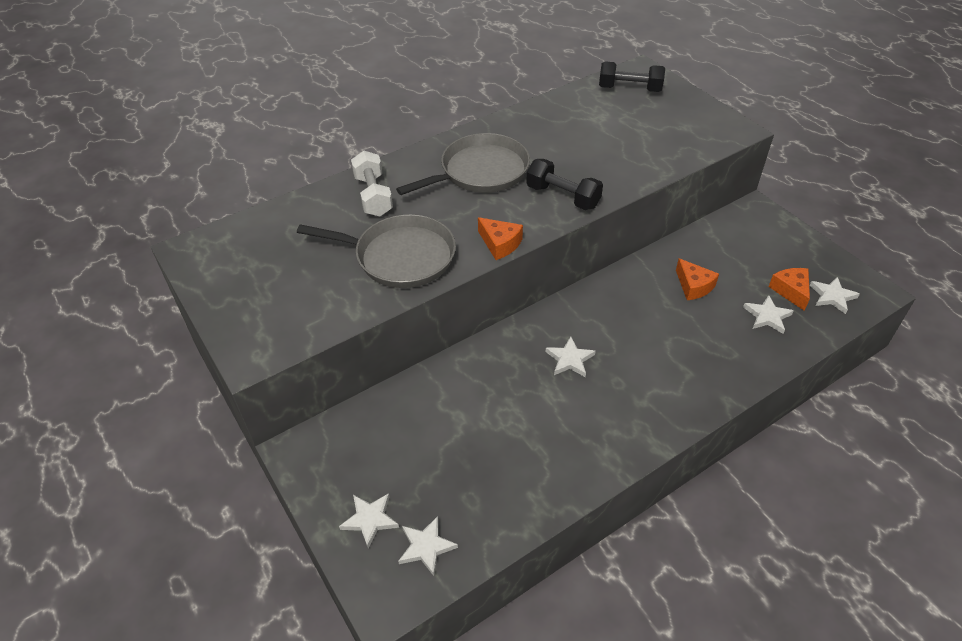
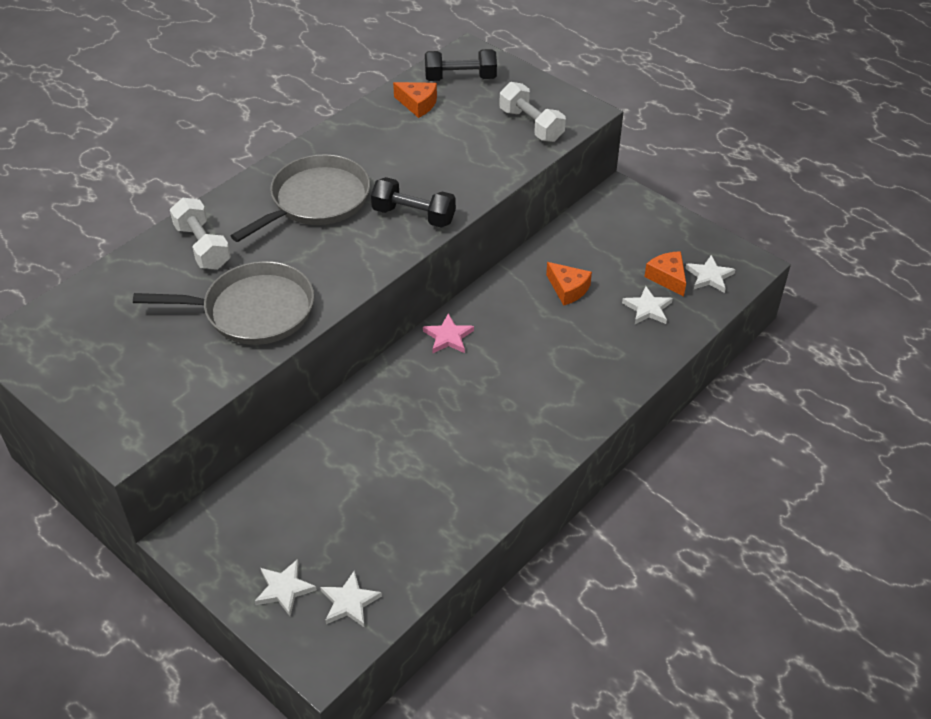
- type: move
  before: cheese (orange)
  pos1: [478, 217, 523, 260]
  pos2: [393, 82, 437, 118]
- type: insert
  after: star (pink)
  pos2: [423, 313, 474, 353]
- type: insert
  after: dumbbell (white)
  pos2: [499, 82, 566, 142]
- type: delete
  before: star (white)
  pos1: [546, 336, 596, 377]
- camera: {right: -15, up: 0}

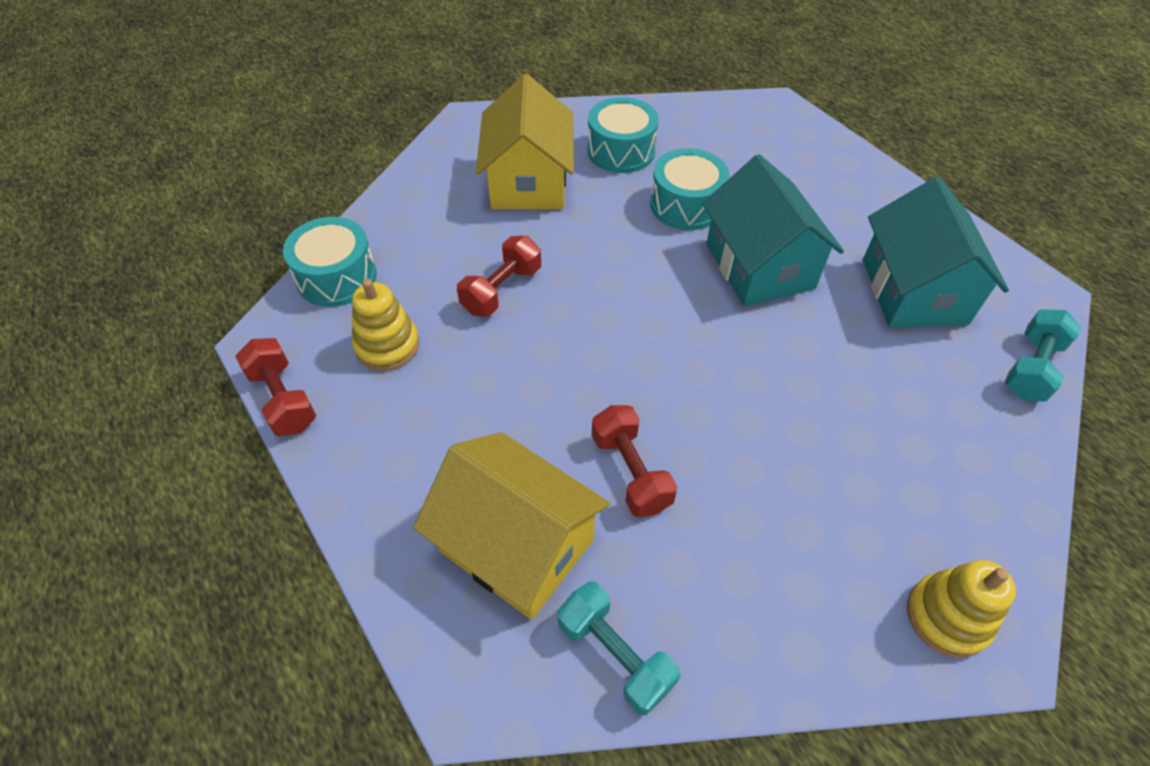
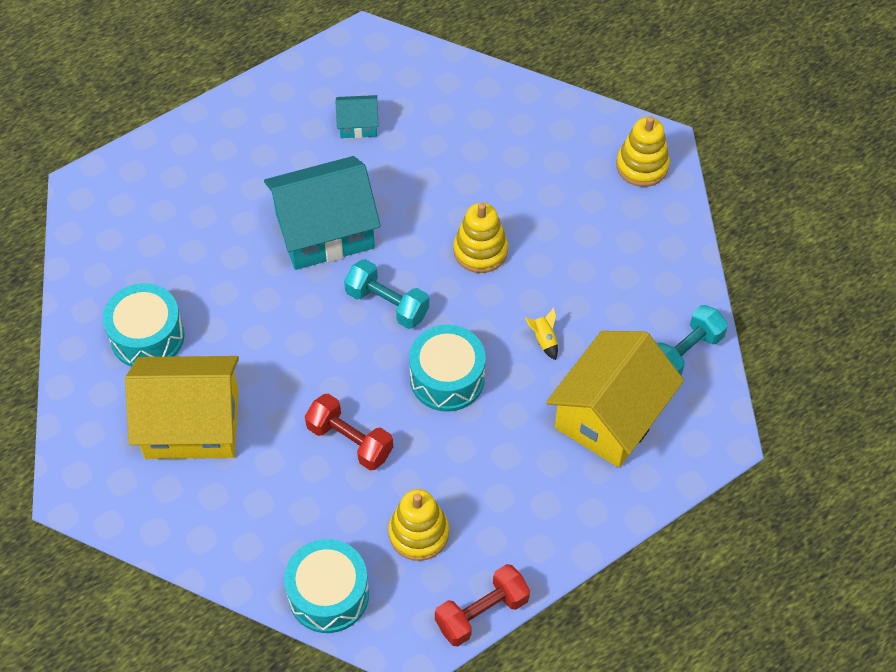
- type: resize
  before: house (turquoise)
  pos1: [863, 177, 1009, 328]
  pos2: [336, 95, 379, 138]
  scale: 0.46
- type: move
  before: dumbbell (turquoise)
  pos1: [1005, 309, 1081, 402]
  pos2: [344, 259, 429, 329]
- type: move
  before: drum (turquoise)
  pos1: [650, 148, 729, 230]
  pos2: [409, 325, 486, 412]
- type: insert
  after: stacking toy (yellow)
  pos2: [454, 203, 508, 273]
- type: replace
  before: dumbbell (red)
  after: rocket (yellow)
  pos1: [592, 405, 677, 517]
  pos2: [525, 308, 558, 360]
- camera: {right: -90, up: 5}

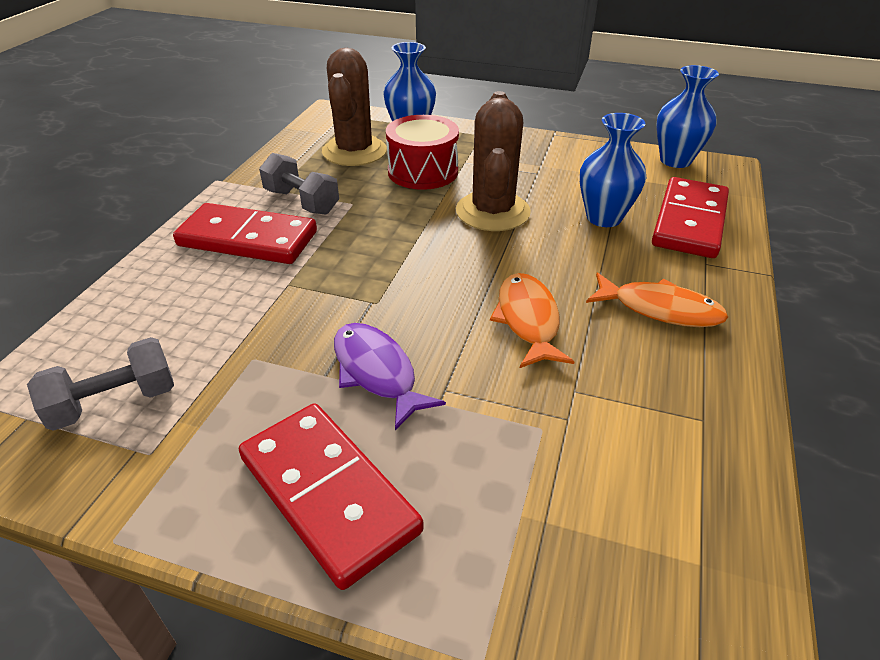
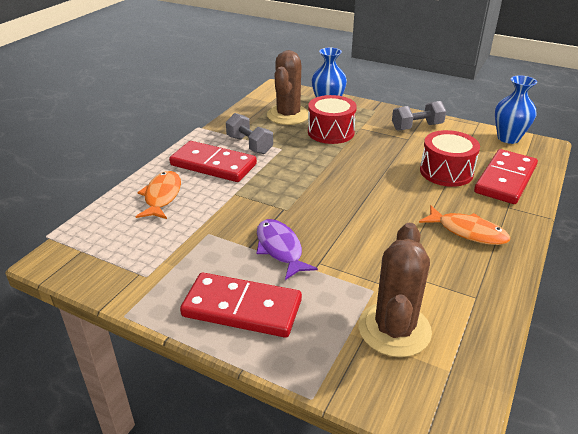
- type: move
  before: fish (orange)
  pos1: [490, 273, 575, 368]
  pos2: [136, 171, 181, 219]
- type: rotate
  before: domino (red)
  pos1: [239, 403, 424, 590]
  pos2: [180, 273, 302, 338]
  turn: -45
- type: move
  before: cactus (brown)
  pos1: [456, 91, 531, 231]
  pos2: [359, 223, 432, 357]
- type: move
  before: dumbbell (grey)
  pos1: [27, 337, 174, 431]
  pos2: [392, 101, 446, 131]
- type: replace
  before: vase (blue)
  after: drum (red)
  pos1: [580, 113, 647, 227]
  pos2: [420, 130, 480, 187]
- camera: {right: 10, up: -5}

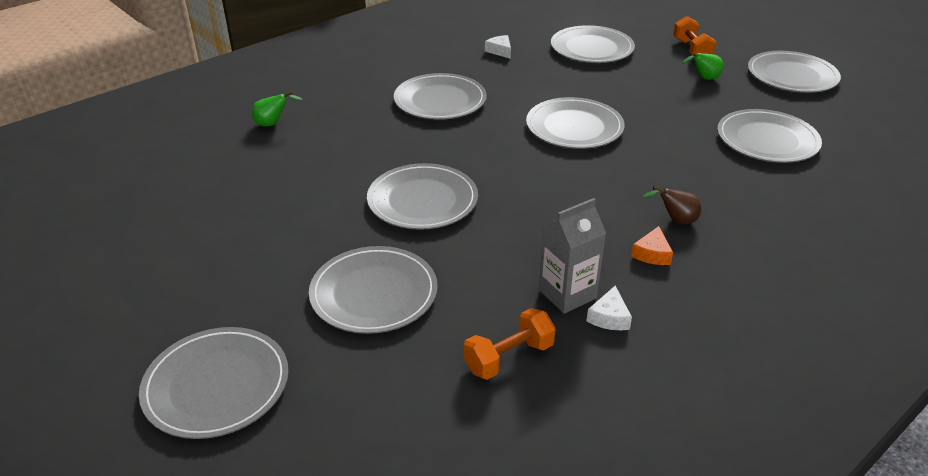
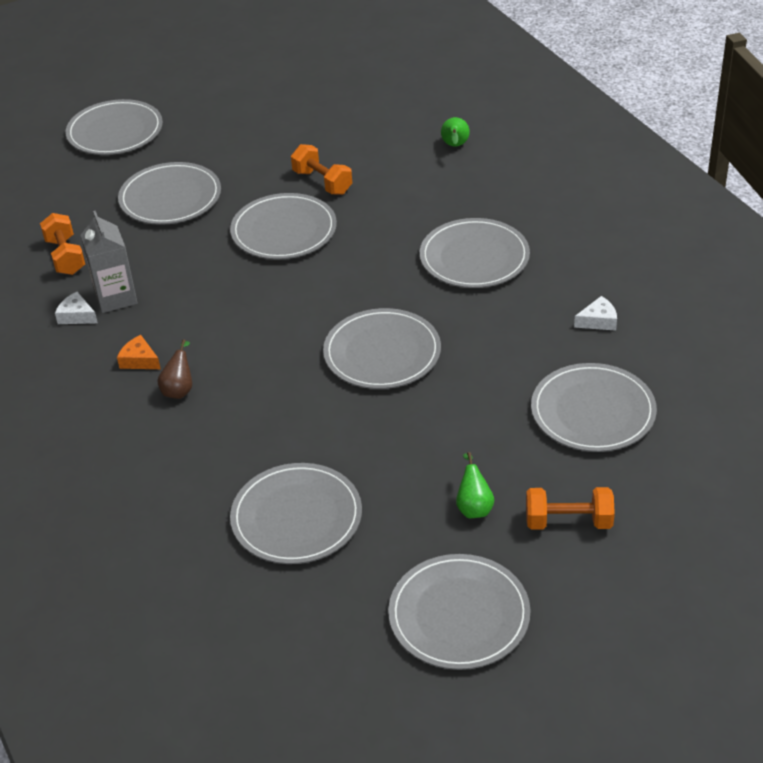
- type: insert
  after: dumbbell (orange)
  pos2: [291, 144, 352, 195]
- camera: {right: 105, up: 5}

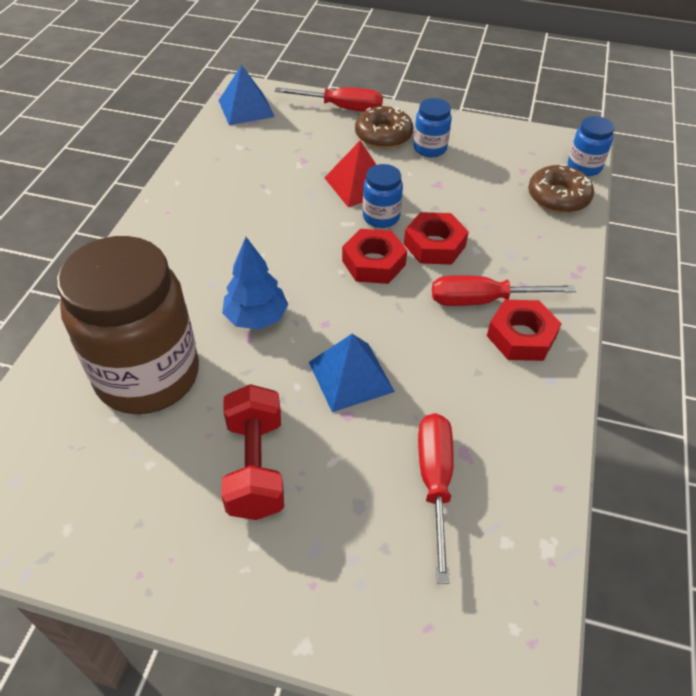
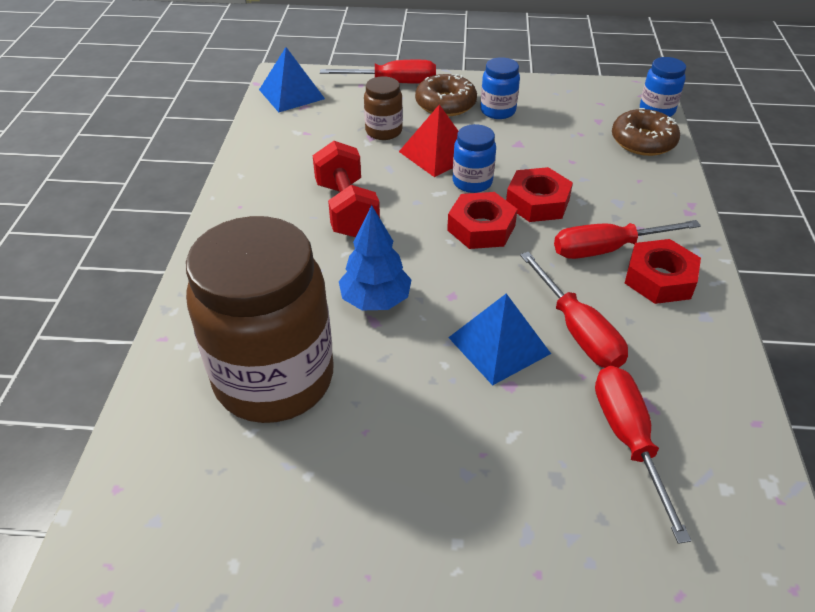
- type: move
  before: dumbbell (red)
  pos1: [221, 384, 284, 520]
  pos2: [313, 141, 380, 237]
- type: insert
  after: jar (brown)
  pos2: [364, 76, 403, 140]
- type: insert
  after: screwdriver (red)
  pos2: [520, 252, 628, 368]
- camera: {right: -10, up: -5}

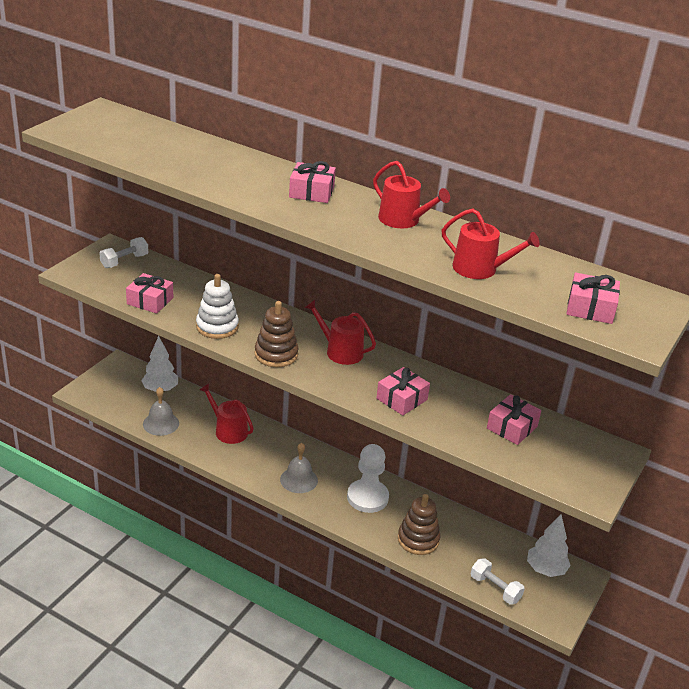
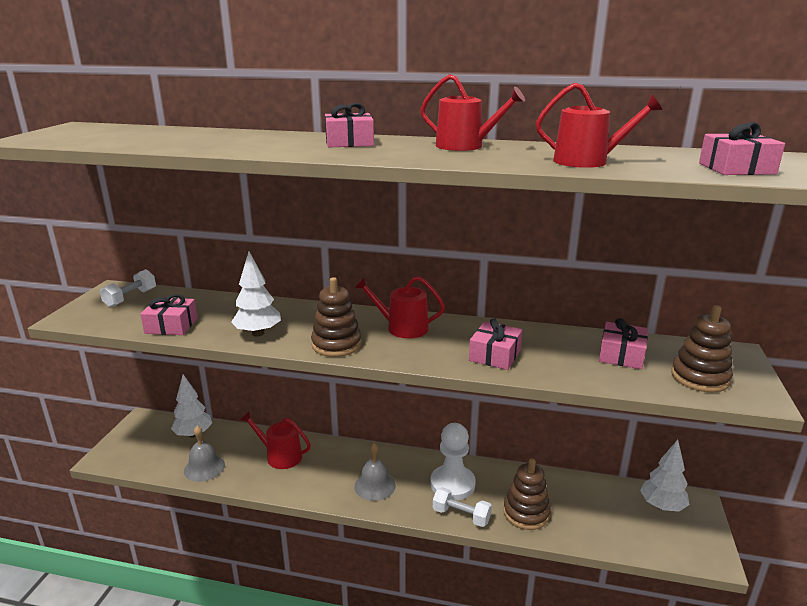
- type: replace
  before: stacking toy (white)
  after: tree (white)
  pos1: [196, 274, 239, 339]
  pos2: [231, 251, 281, 337]
- type: move
  before: dumbbell (white)
  pos1: [471, 558, 525, 605]
  pos2: [433, 487, 492, 527]
- type: insert
  after: stacking toy (brown)
  pos2: [671, 305, 733, 392]
- camera: {right: -15, up: -10}

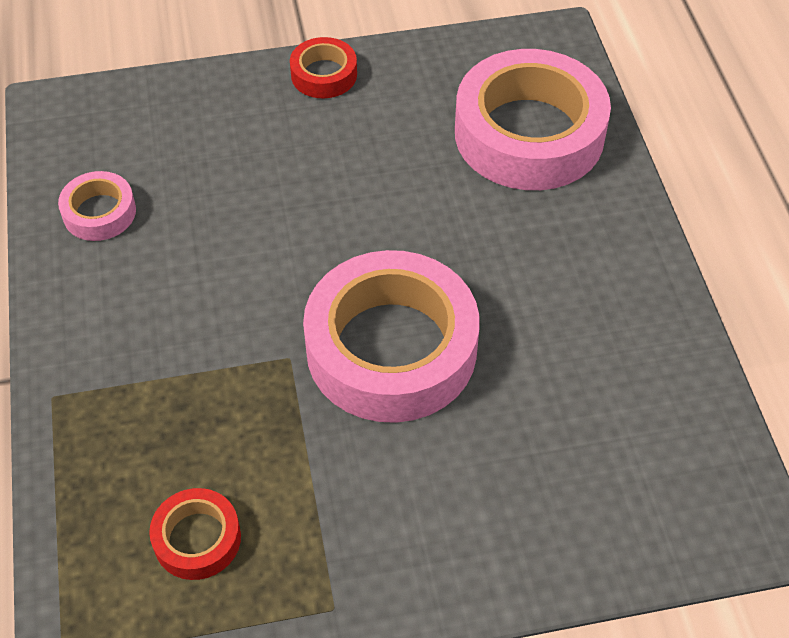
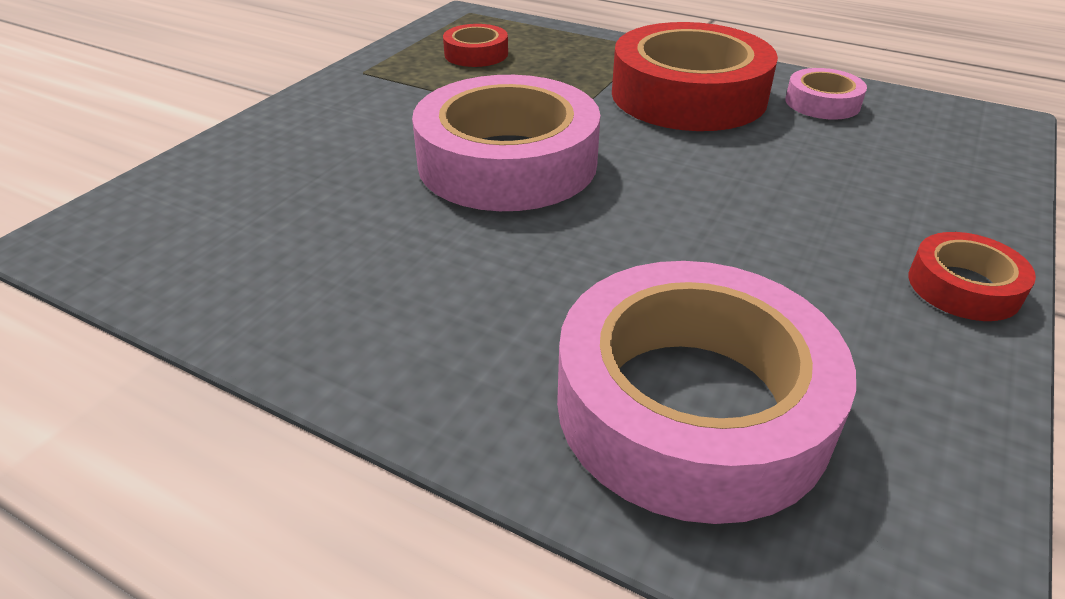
- type: insert
  after: tape (red)
  pos2: [612, 22, 778, 131]
- camera: {right: 130, up: -15}

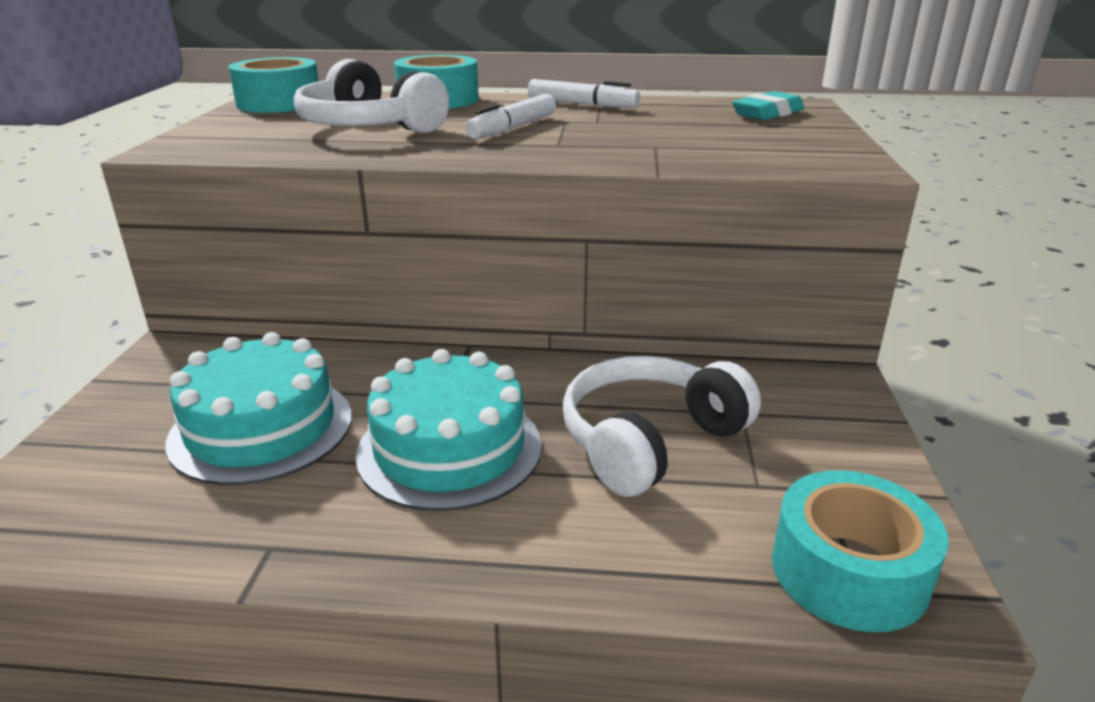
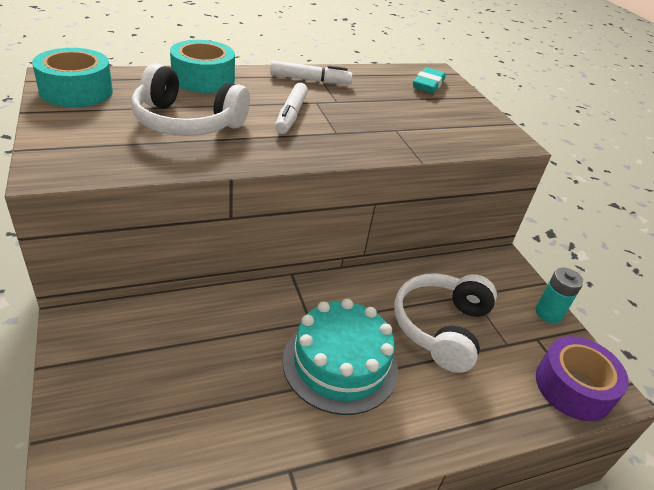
- type: insert
  after: battery (turquoise)
  pos2: [535, 268, 584, 323]
- type: recolor
  before: tape (turquoise)
  after: tape (purple)
  pos1: [772, 470, 949, 632]
  pos2: [536, 336, 629, 421]
- type: delete
  before: cake (turquoise)
  pos1: [166, 332, 352, 485]
- camera: {right: -30, up: 10}

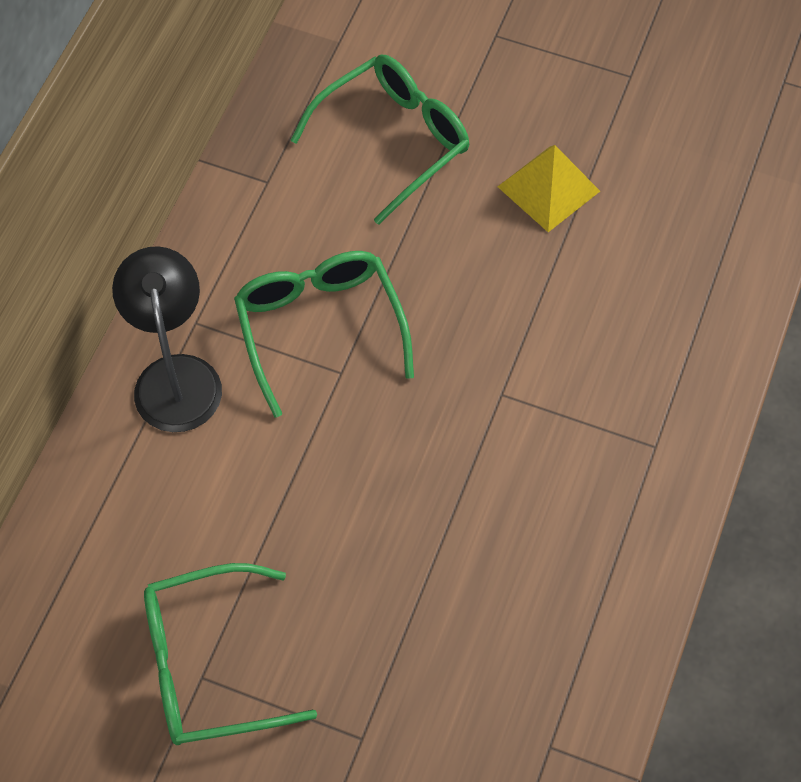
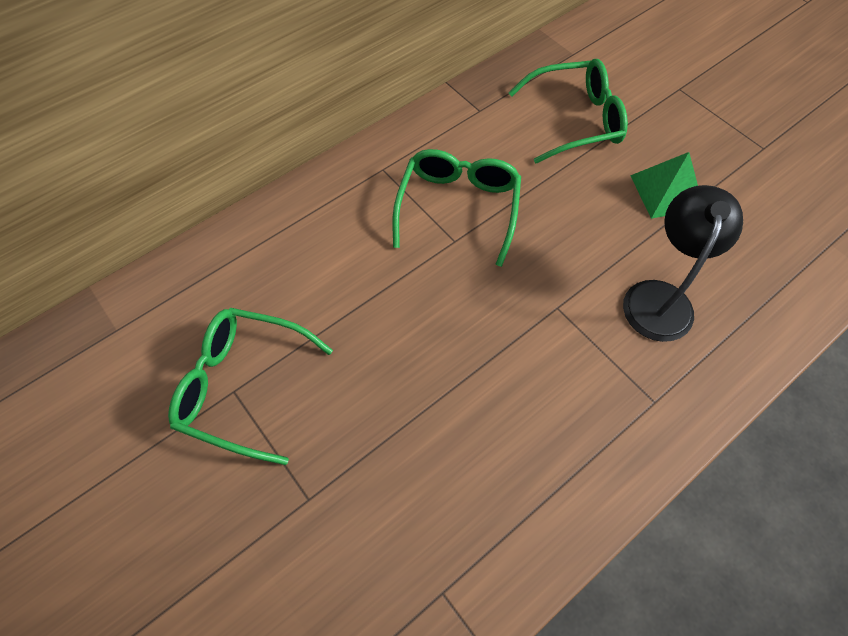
- type: move
  before: lamp (black)
  pos1: [112, 246, 222, 432]
  pos2: [623, 185, 743, 342]
- type: recolor
  before: pyramid (yellow)
  after: pyramid (green)
  pos1: [497, 145, 600, 232]
  pos2: [630, 152, 698, 219]
- camera: {right: 30, up: 0}

